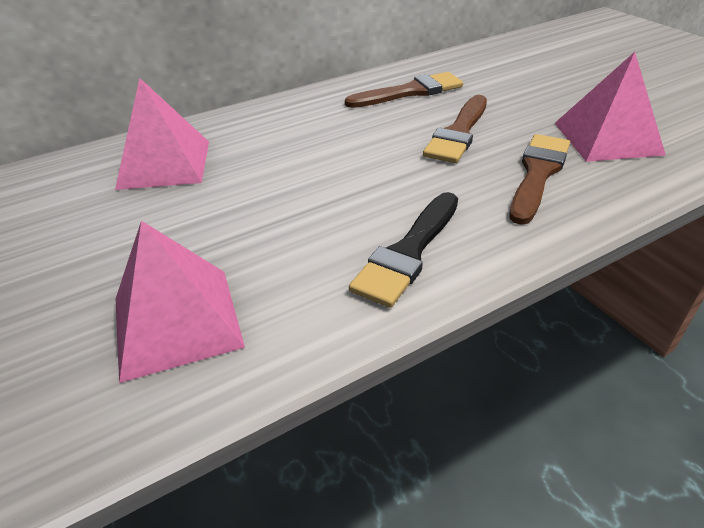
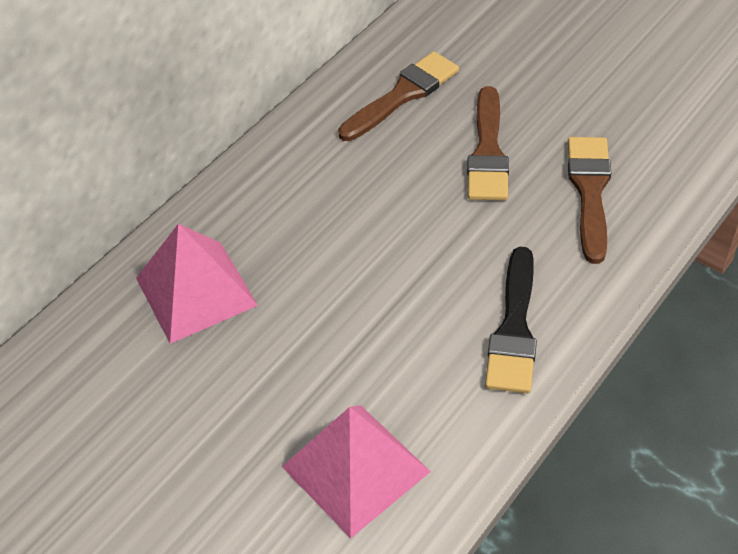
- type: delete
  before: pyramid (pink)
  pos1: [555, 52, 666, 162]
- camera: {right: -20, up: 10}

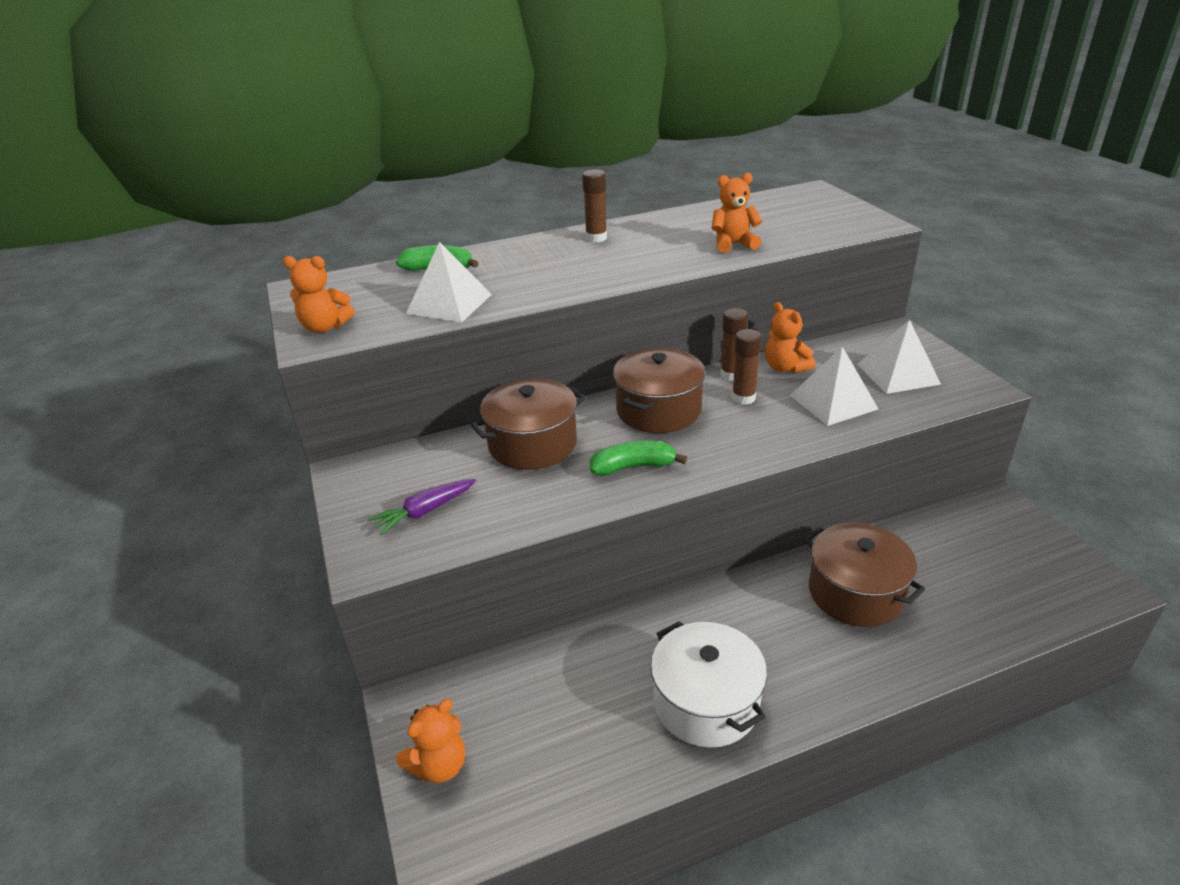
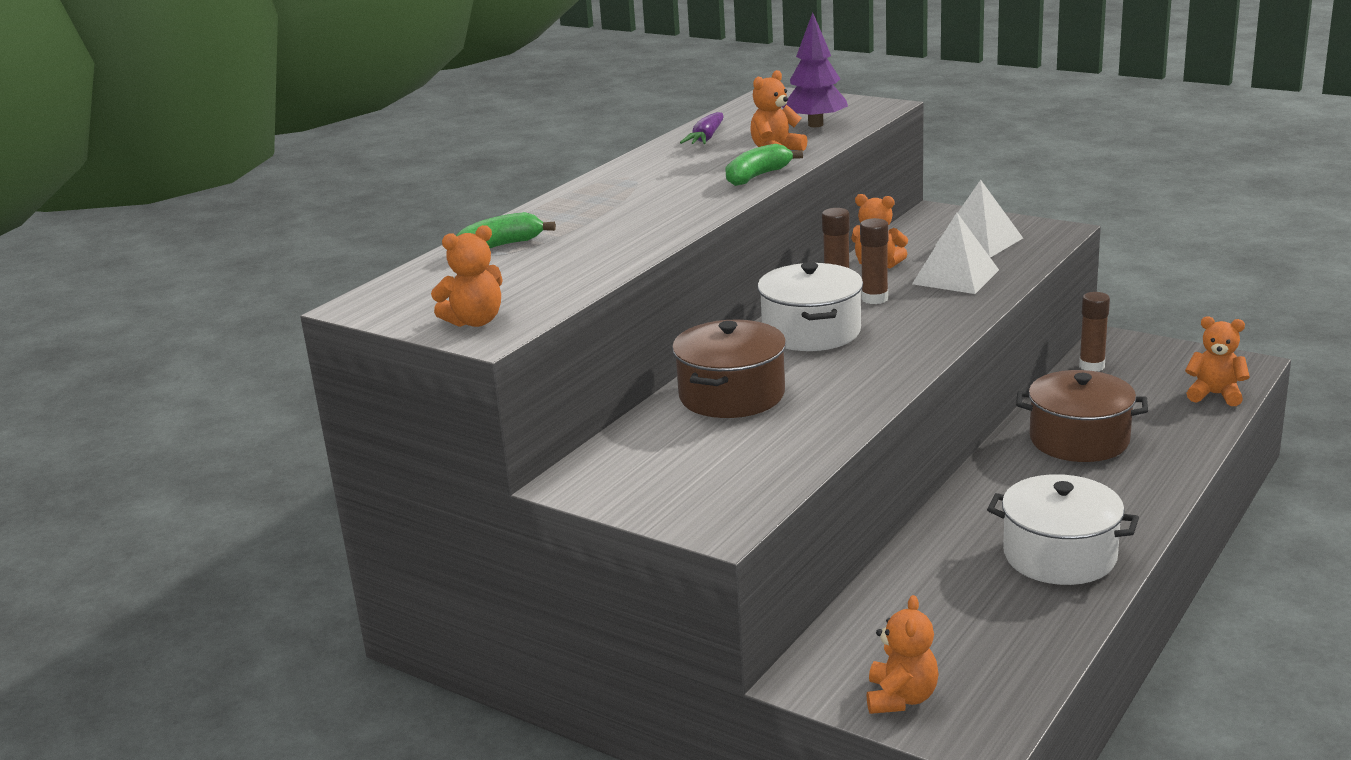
- type: move
  before: carrot (purple)
  pos1: [368, 479, 476, 535]
  pos2: [680, 112, 723, 144]
- type: move
  before: banana (green)
  pos1: [590, 440, 687, 476]
  pos2: [725, 144, 803, 186]
- type: recolor
  before: pot (brown)
  after: pot (white)
  pos1: [613, 348, 706, 433]
  pos2: [758, 262, 863, 351]
- type: insert
  after: tree (purple)
  pos2: [782, 13, 848, 127]
- type: move
  before: glue stick (brown)
  pos1: [582, 169, 607, 242]
  pos2: [1079, 292, 1110, 371]
- type: insert
  after: teddy bear (orange)
  pos2: [1185, 316, 1250, 406]
- type: delete
  before: pyramid (white)
  pos1: [406, 242, 492, 322]
- camera: {right: -35, up: -10}

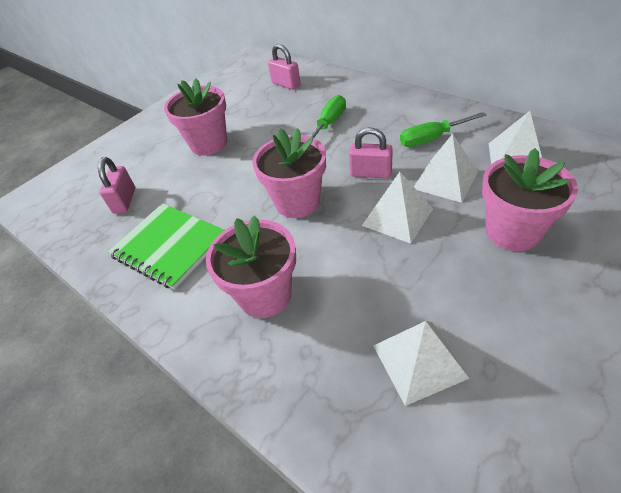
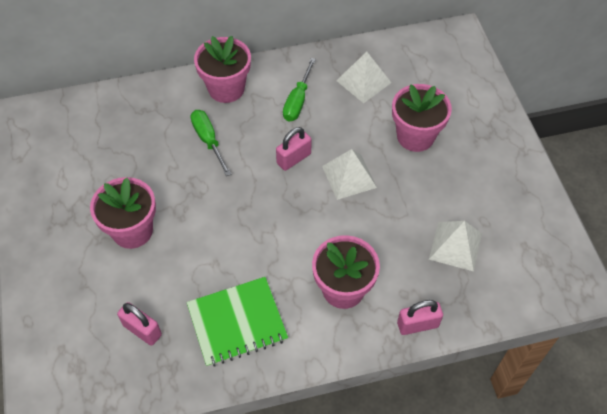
- type: move
  before: flower pot (pink)
  pos1: [252, 128, 326, 218]
  pos2: [194, 36, 251, 103]
- type: move
  before: padlock (pink)
  pos1: [268, 44, 301, 90]
  pos2: [397, 300, 443, 335]
- type: delete
  before: pyramid (white)
  pos1: [414, 134, 478, 203]
- camera: {right: -60, up: 10}

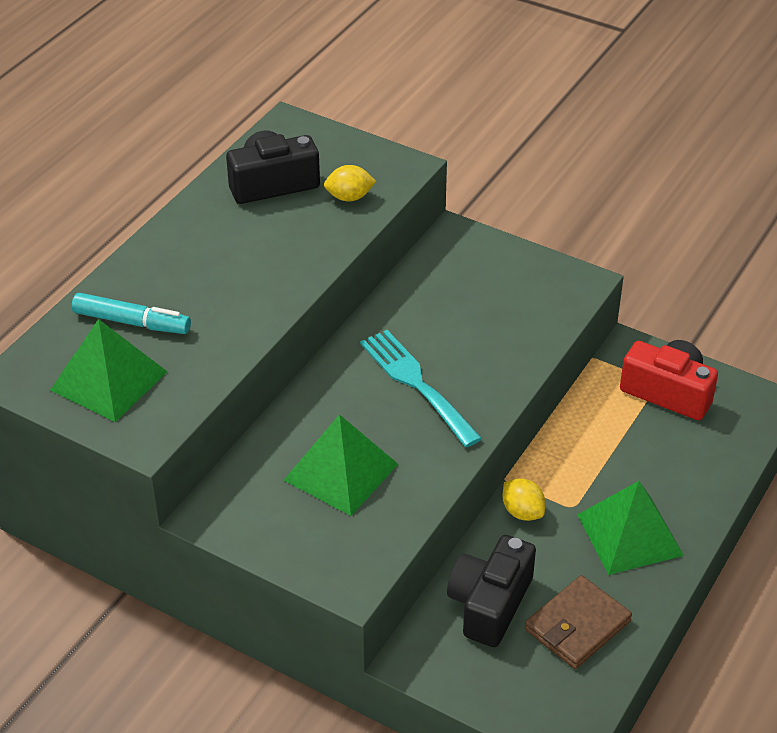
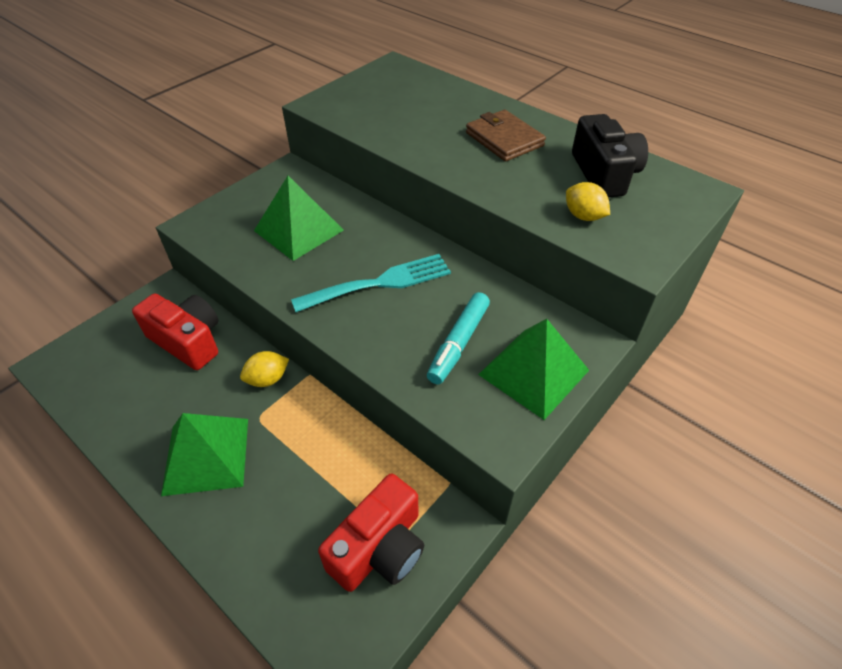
- type: recolor
  before: camera (black)
  after: camera (red)
  pos1: [447, 535, 536, 647]
  pos2: [132, 293, 218, 370]
- type: move
  before: marker (turquoise)
  pos1: [72, 293, 191, 334]
  pos2: [427, 292, 490, 384]
- type: move
  before: wallet (brown)
  pos1: [525, 575, 632, 669]
  pos2: [466, 110, 546, 161]
- type: move
  before: pyramid (green)
  pos1: [50, 319, 168, 422]
  pos2: [478, 319, 589, 420]
- type: rotate
  before: lemon (yellow)
  pos1: [324, 165, 376, 201]
  pos2: [566, 182, 610, 221]
  turn: -45
- camera: {right: 100, up: 5}

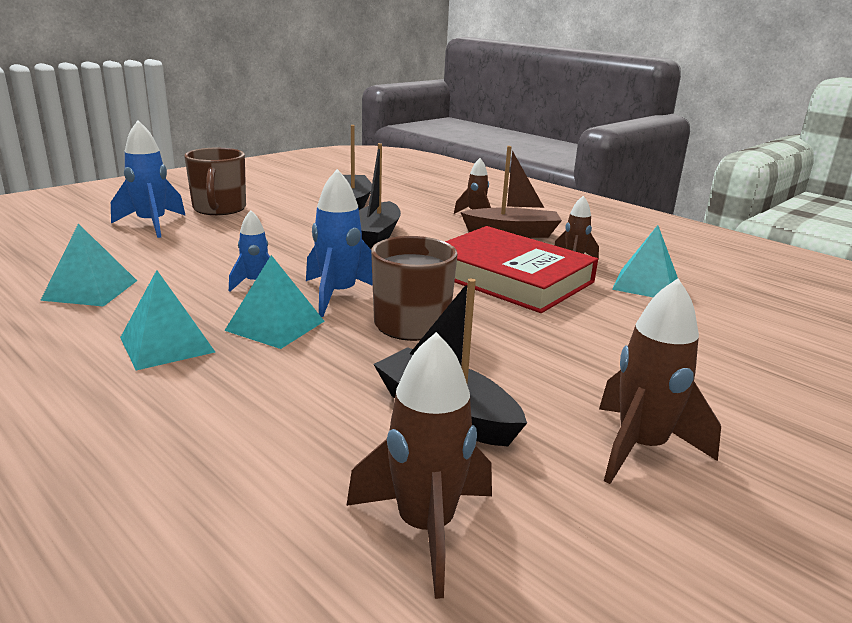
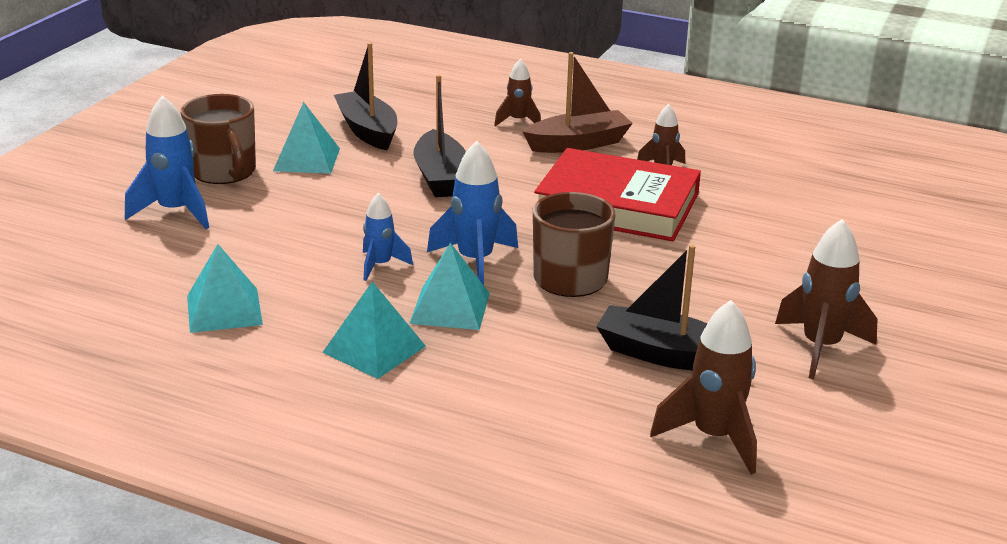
- type: move
  before: pyramid (turquoise)
  pos1: [612, 225, 678, 297]
  pos2: [273, 102, 340, 174]
- camera: {right: -20, up: 5}

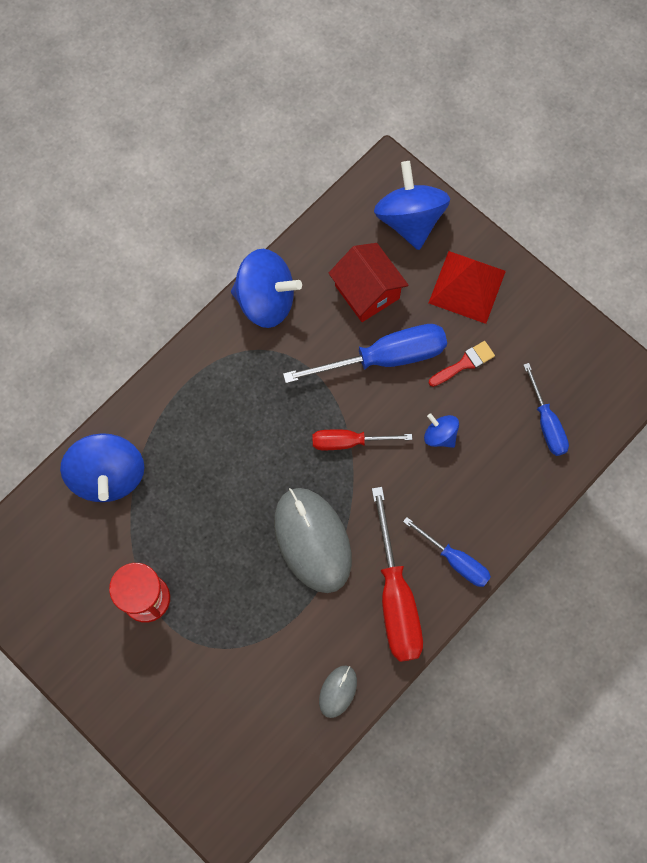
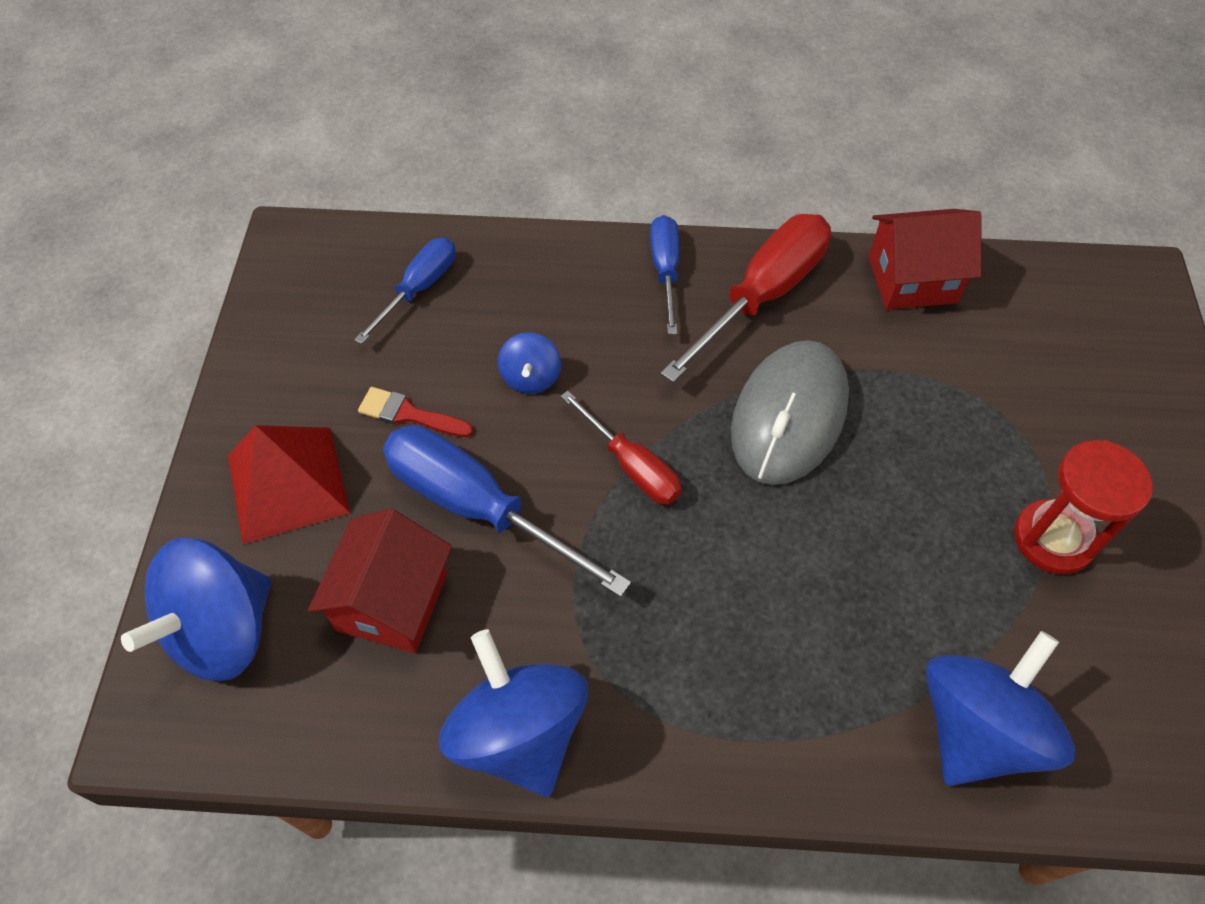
- type: replace
  before: mouse (grey)
  after: house (red)
  pos1: [319, 665, 357, 718]
  pos2: [868, 209, 981, 310]
- camera: {right: -130, up: -15}

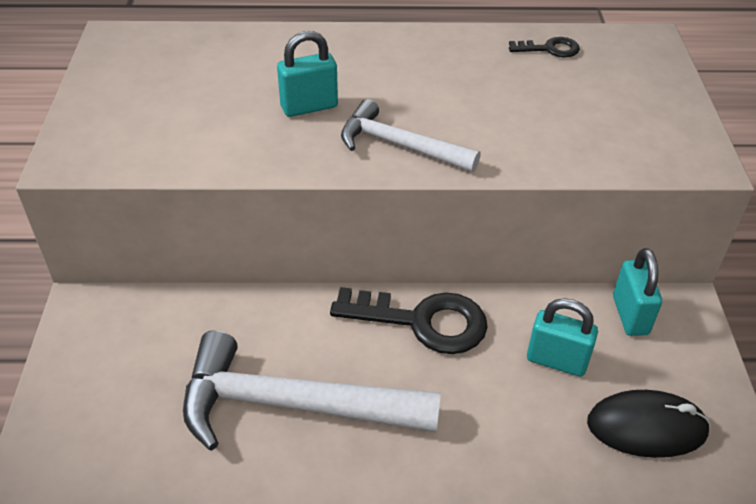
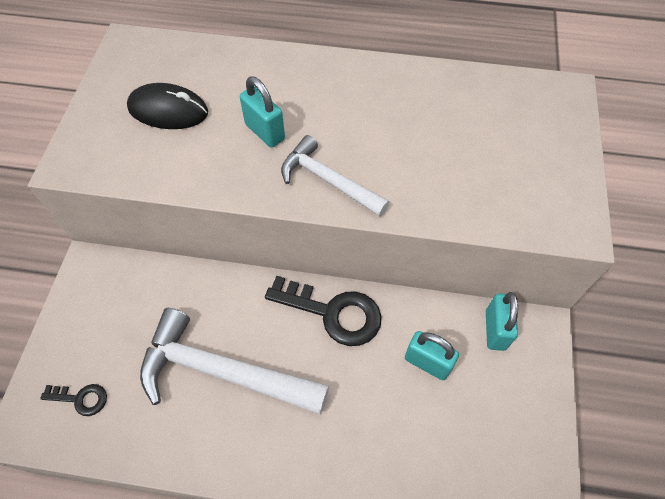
- type: move
  before: key (black)
  pos1: [509, 37, 580, 57]
  pos2: [40, 384, 107, 416]
- type: move
  before: mouse (black)
  pos1: [587, 390, 710, 458]
  pos2: [127, 83, 208, 129]
- type: rotate
  before: padlock (turquoise)
  pos1: [277, 31, 338, 117]
  pos2: [240, 76, 285, 148]
  turn: 60
- camera: {right: 10, up: 15}

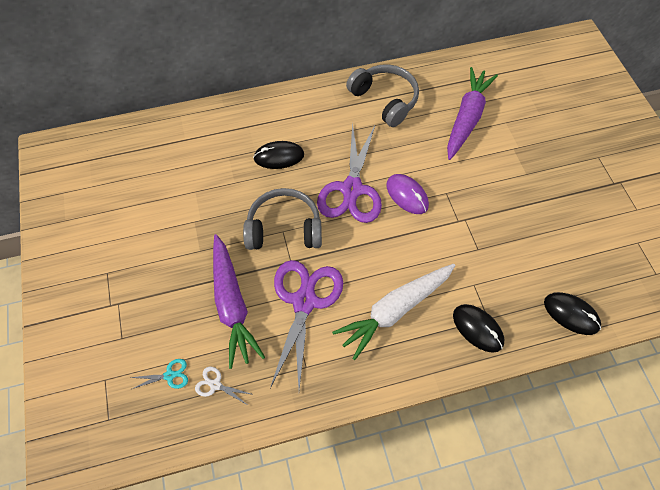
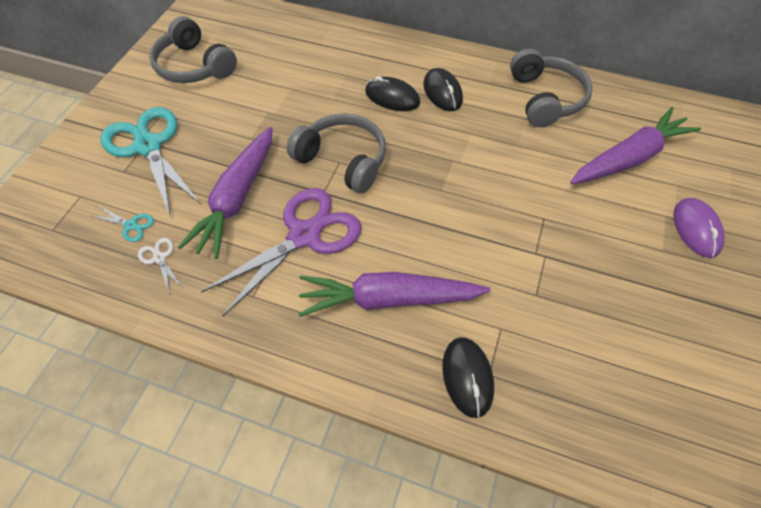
- type: insert
  after: scissors (turquoise)
  pos2: [100, 107, 201, 218]
- type: insert
  after: headphones (grey)
  pos2: [149, 16, 237, 83]
- type: recolor
  before: carrot (white)
  after: carrot (purple)
  pos1: [332, 264, 455, 360]
  pos2: [298, 272, 490, 317]
- type: move
  before: mouse (black)
  pos1: [544, 292, 601, 335]
  pos2: [423, 68, 463, 111]
- type: move
  before: mouse (purple)
  pos1: [386, 174, 429, 214]
  pos2: [673, 198, 725, 258]
- type: delete
  before: scissors (purple)
  pos1: [317, 122, 382, 223]
- camera: {right: 35, up: -5}

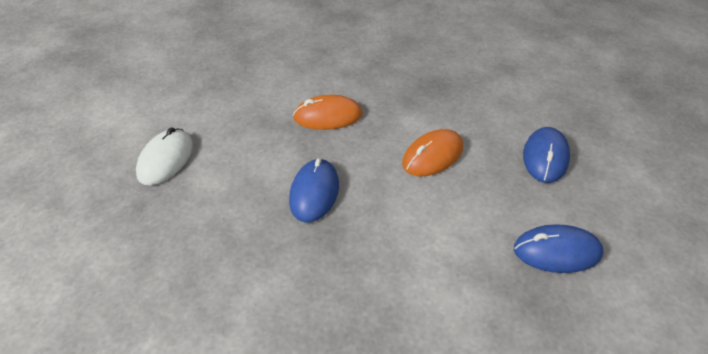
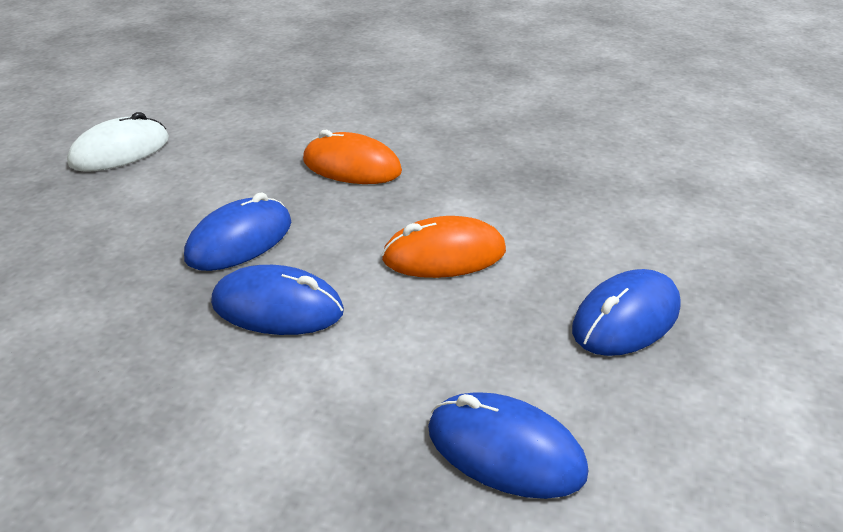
- type: insert
  after: mouse (blue)
  pos2: [211, 265, 344, 335]
- camera: {right: 30, up: -10}

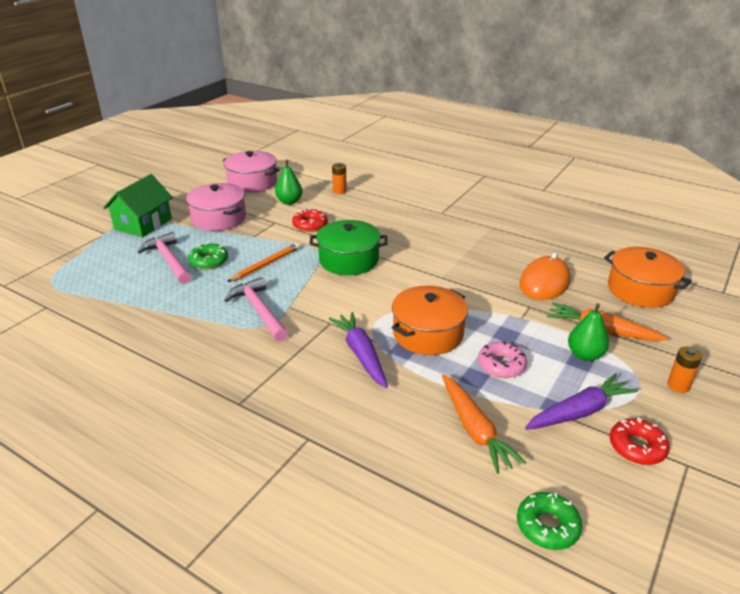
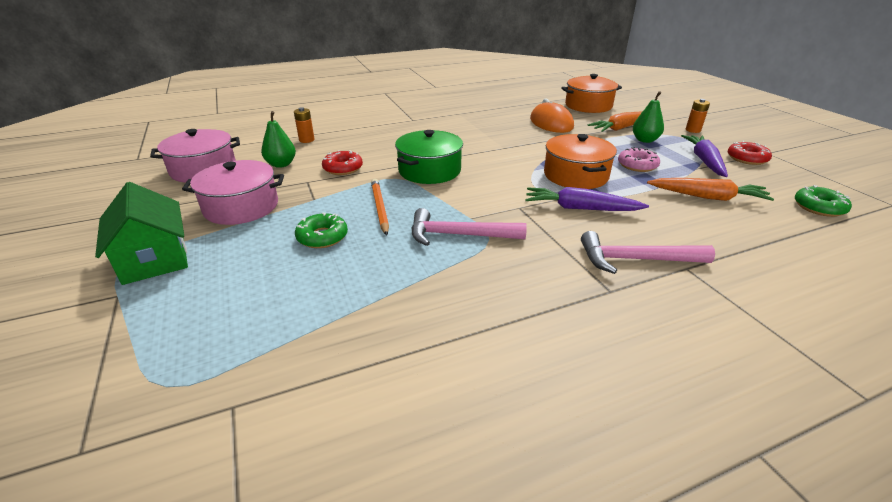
- type: move
  before: hammer (pink)
  pos1: [137, 232, 192, 284]
  pos2: [581, 231, 715, 274]
- camera: {right: -55, up: 0}

